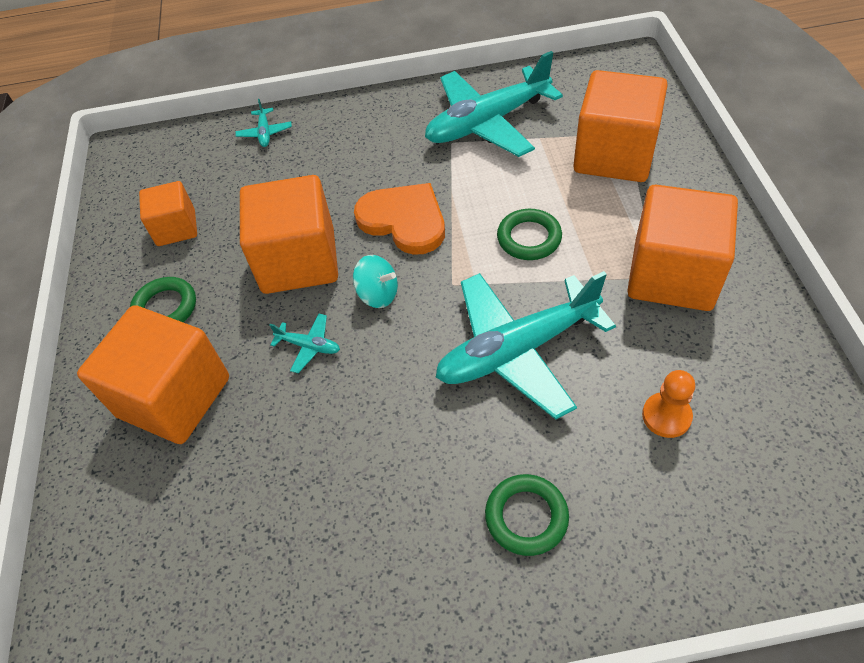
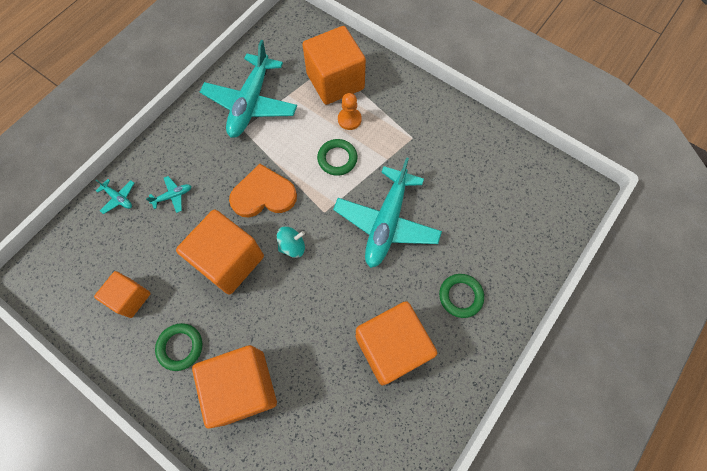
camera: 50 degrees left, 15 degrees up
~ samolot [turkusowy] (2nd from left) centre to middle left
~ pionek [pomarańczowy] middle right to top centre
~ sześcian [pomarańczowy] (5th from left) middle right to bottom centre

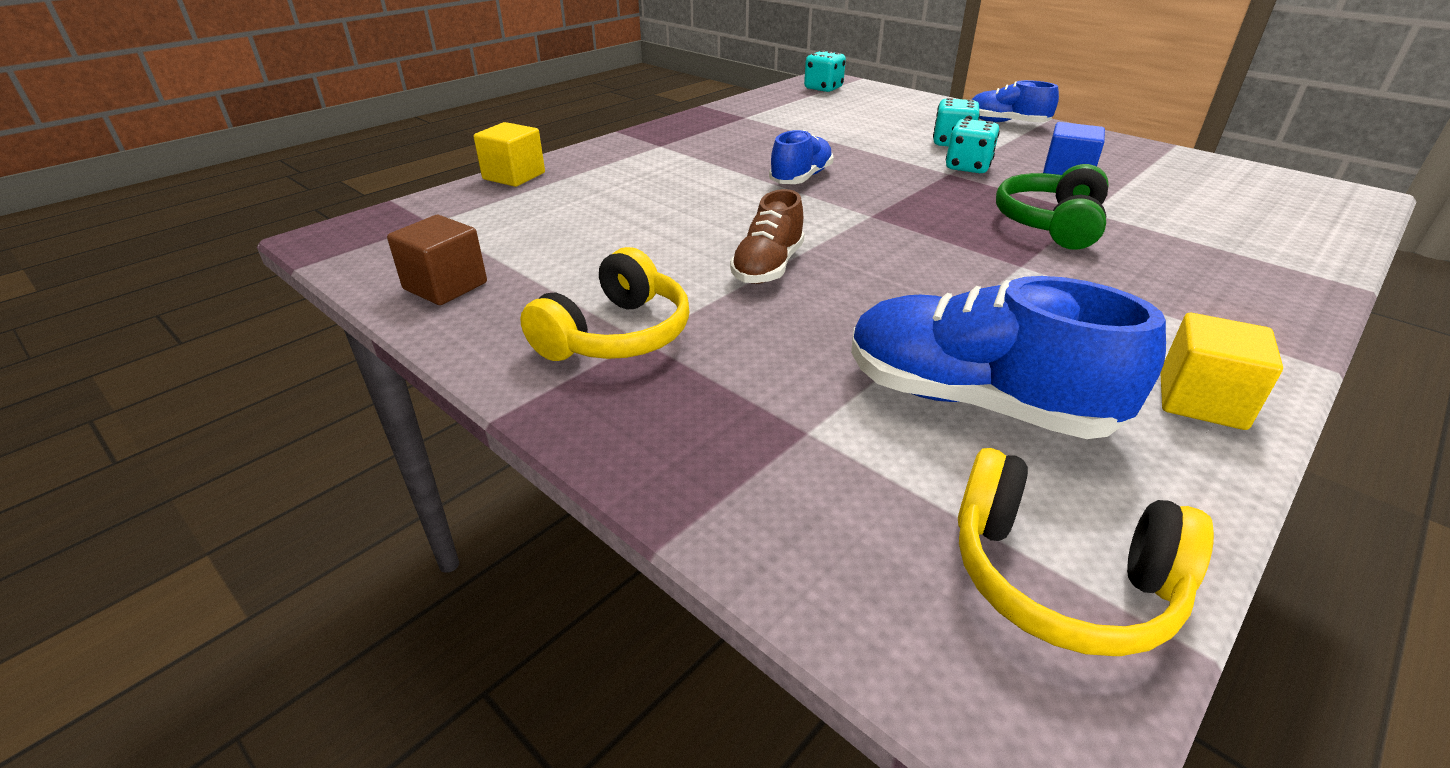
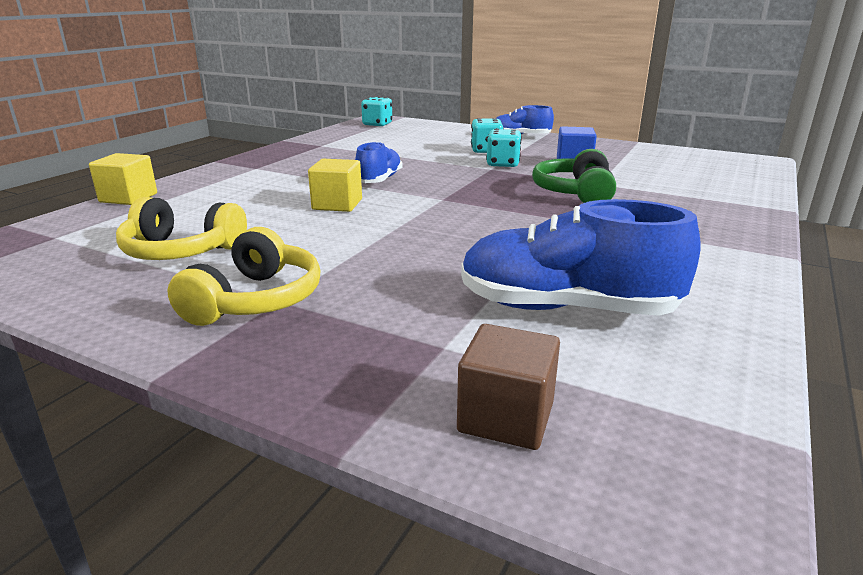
camera: 15 degrees left, 10 degrees down
~ słuchawki [żółty] (2nd from left in the first image) bottom right to słuchawki [żółty] (1st from left) middle left
~ sześcian [żółty] (2nd from left) middle right to top centre
~ sześcian [brązowy] middle left to bottom centre
- but [brązowy] top centre

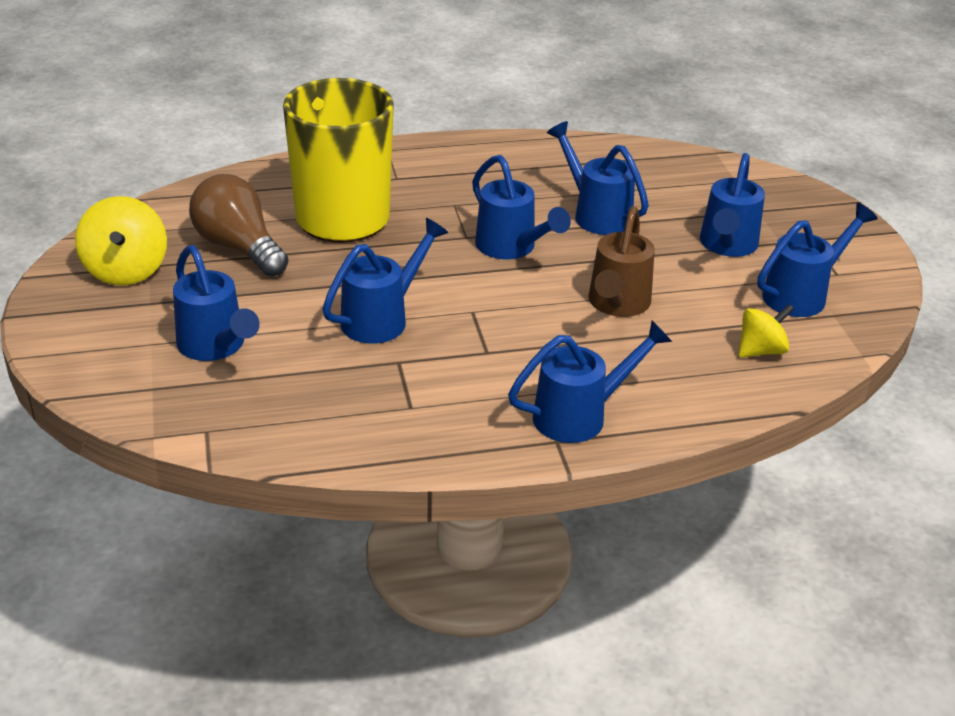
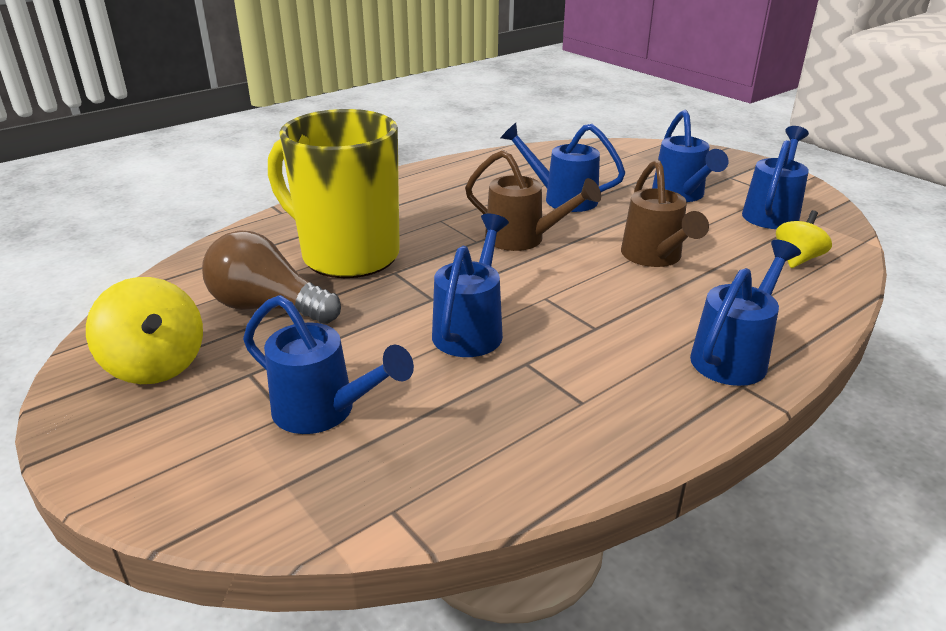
camera: 25 degrees left, 5 degrees down
~ konewka [niebieski] (3rd from left) top centre to konewka [brązowy] (1st from left) top centre

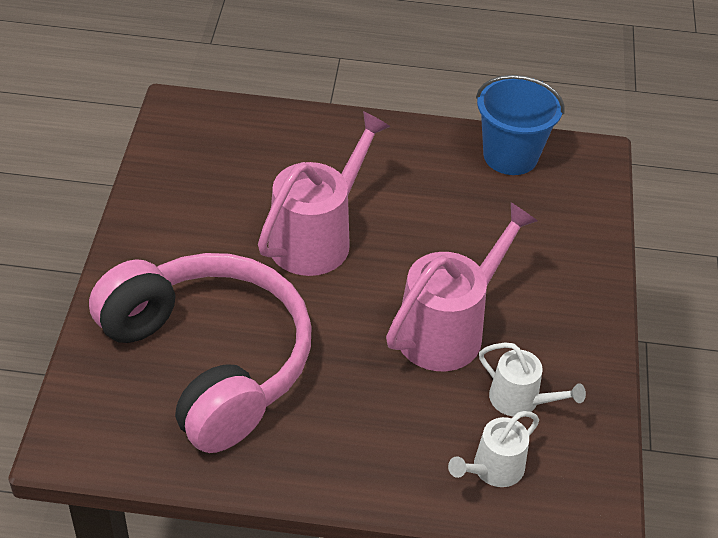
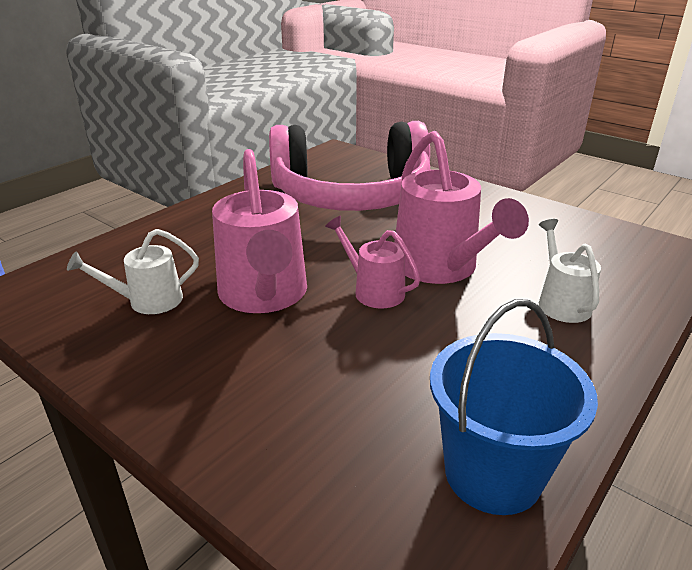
camera: 125 degrees right, 15 degrees down
+ konewka [różowy] (2nd from left) centre
~ konewka [biały] (1st from left in the first image) bottom right to konewka [biały] (2nd from left) middle right

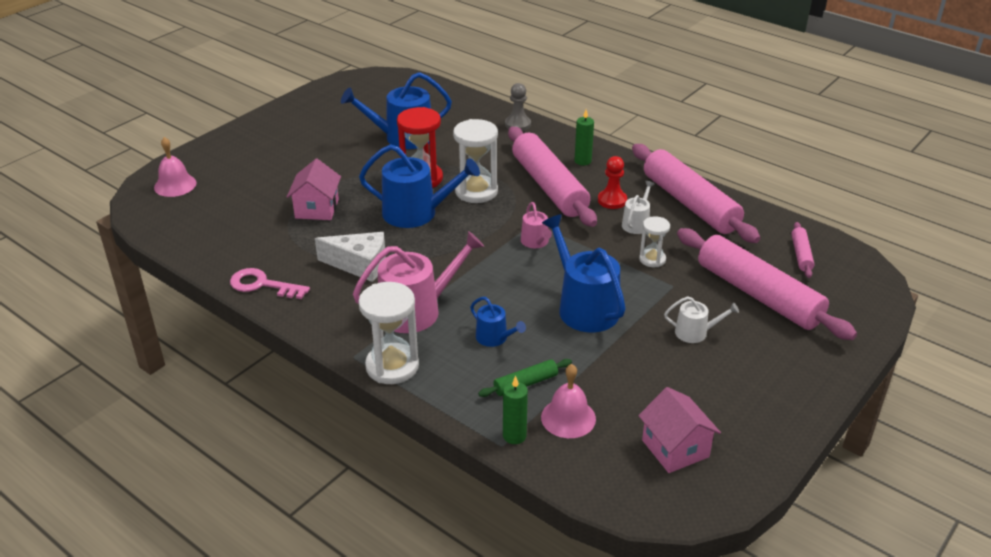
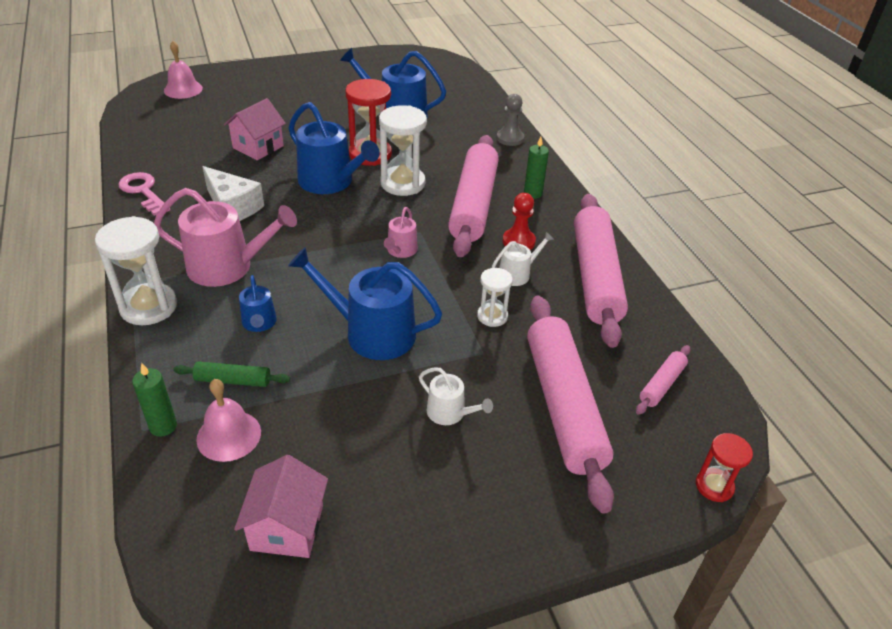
camera: 30 degrees right, 5 degrees up
~ konewka [niebieski] (4th from left in the first image) centre = centre 75 degrees counterclockwise
+ klepsydra [czerwony] (2nd from left) bottom right

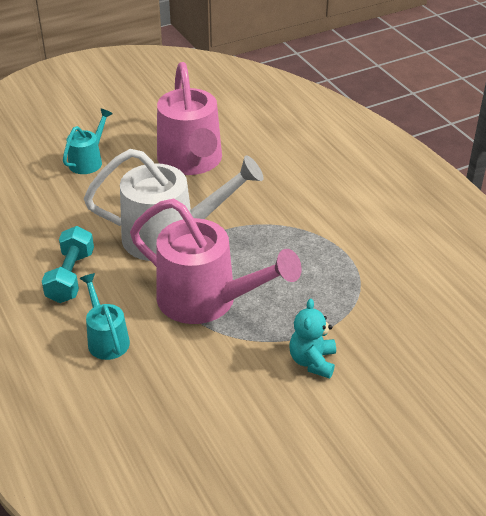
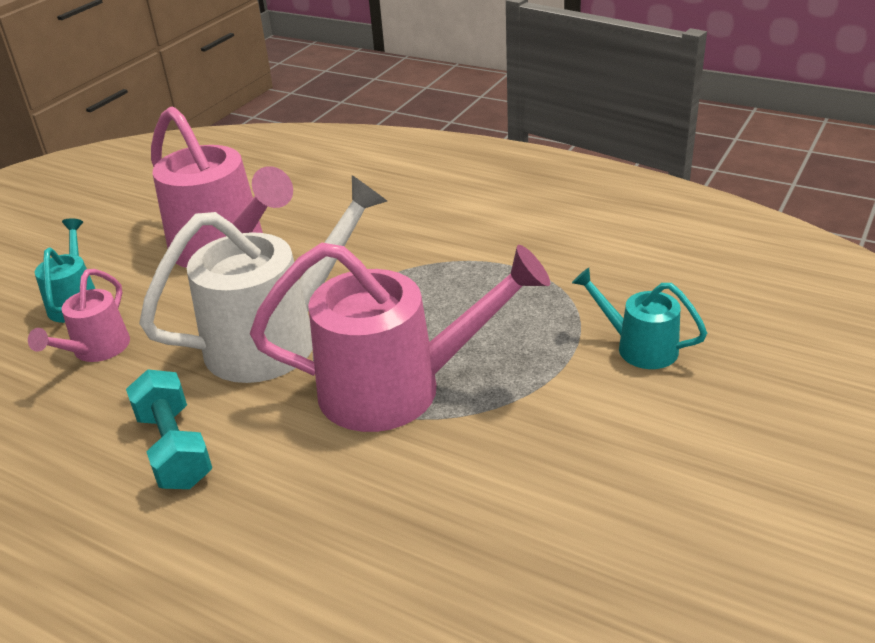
camera: 30 degrees left, 5 degrees down
+ konewka [różowy] (1st from left) middle left
~ konewka [turkusowy] (2nd from left) middle left to middle right
- miś [turkusowy] centre

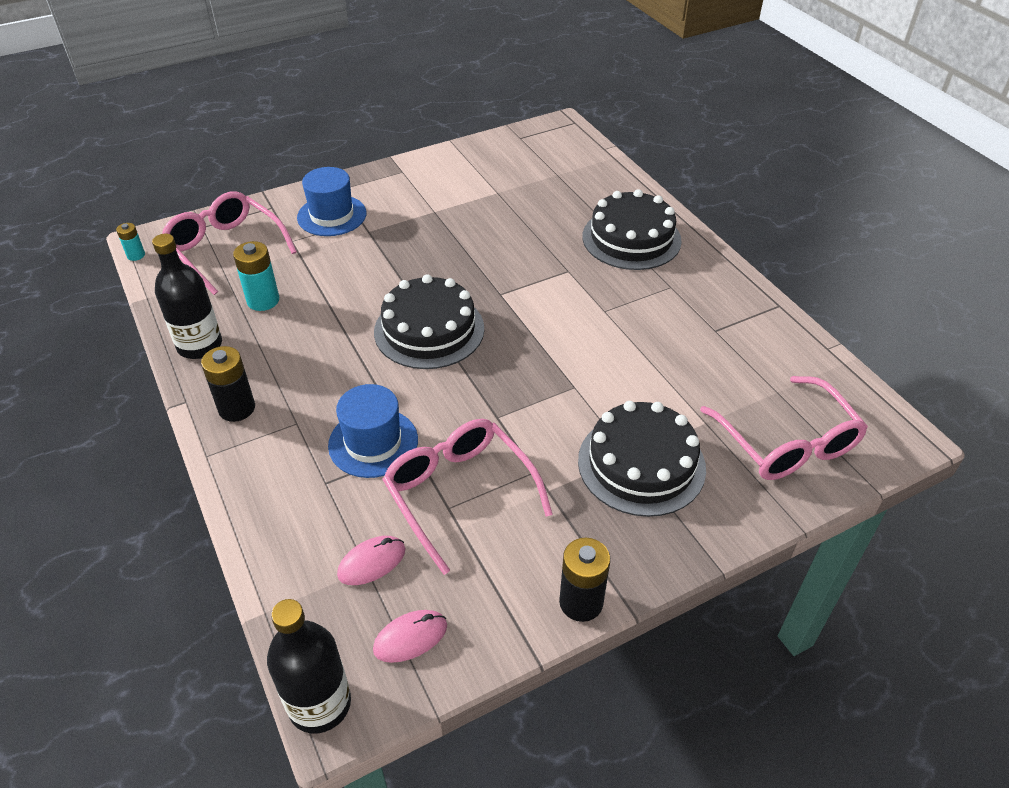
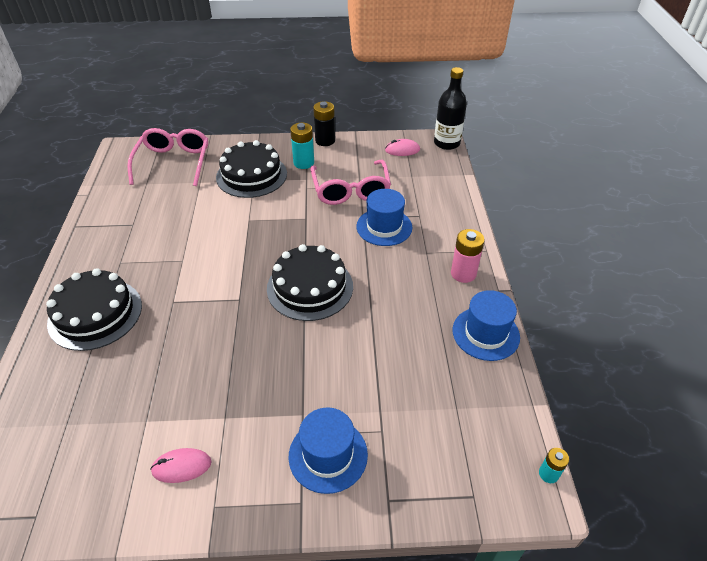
camera: 155 degrees left, 0 degrees up
~ myszka [różowy] (1st from left) bottom centre to bottom left
~ bateria [turkusowy] (2nd from left in the first image) middle left to bateria [turkusowy] (1st from left) top centre
~ bateria [czarny] (1st from left) middle left to bateria [różowy] centre
~ butelka [czarny] (1st from left) middle left to kapelusz [niebieski] (3rd from left) middle right
- okulary [różowy] (1st from left) top left

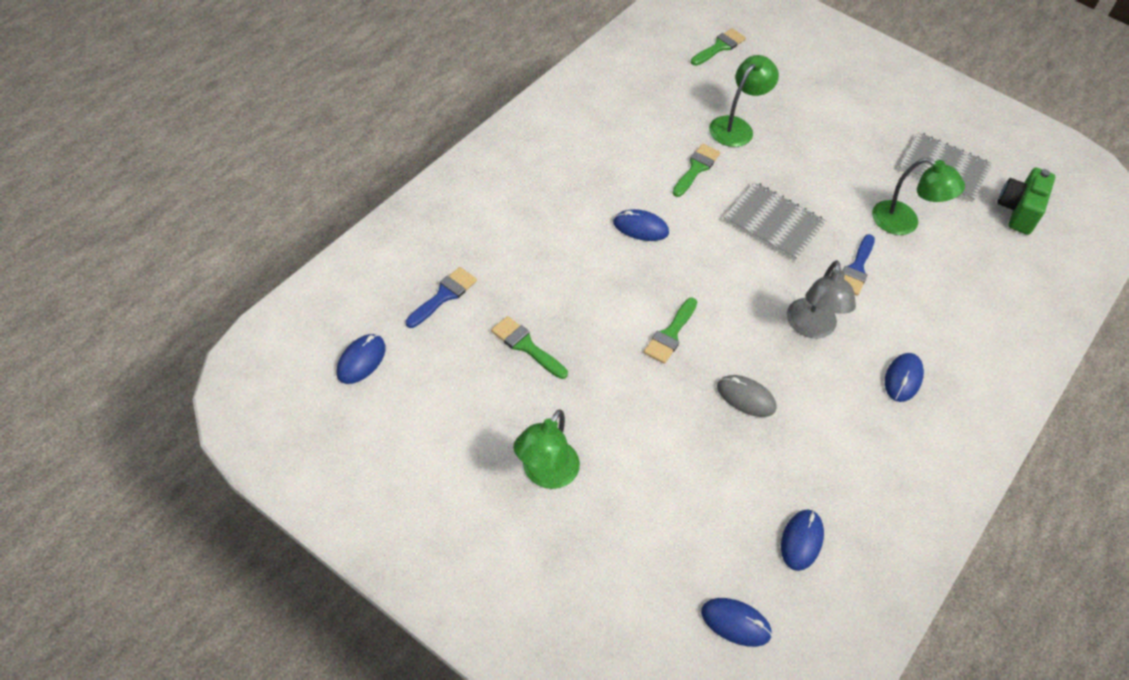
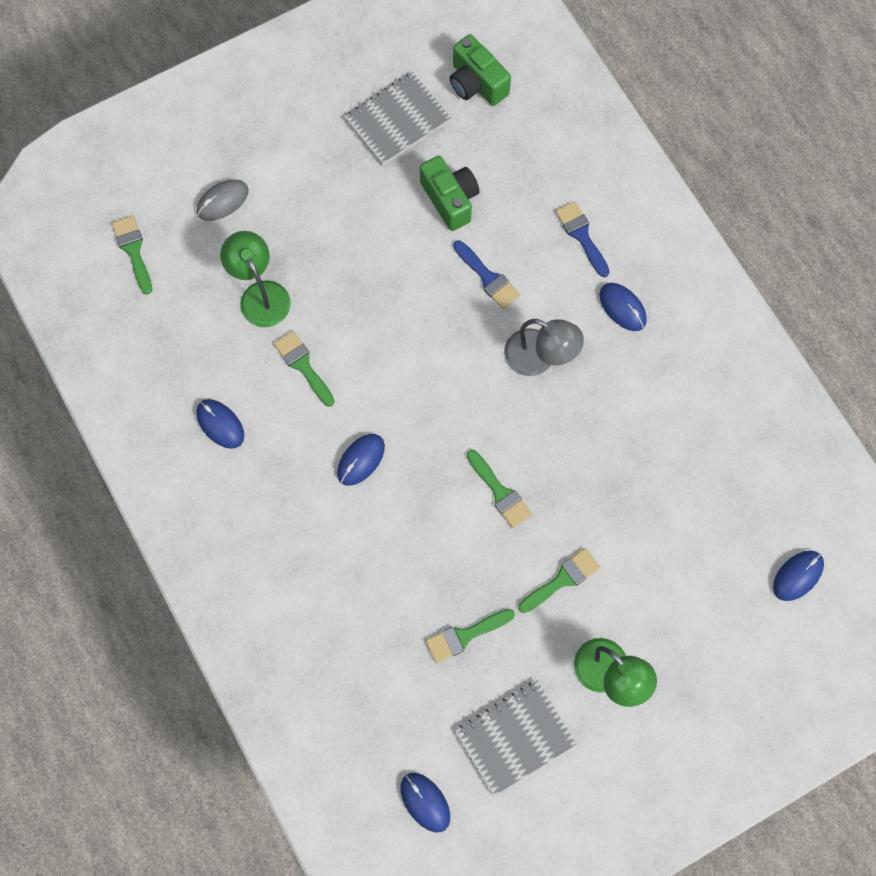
camera: 60 degrees left, 20 degrees up
~ myszka [niebieski] (4th from left in the first image) bottom right to myszka [niebieski] (1st from left) middle left
~ myszka [szary] centre to top left
~ lampka [zielony] (3rd from left) top right to aparat fotograficzny [zielony] (1st from left) top centre
~ zeszyt [szary] (1st from left in the first image) top right to zeszyt [szary] (2nd from left) bottom centre
+ pędzel [zielony] (5th from left) centre
~ pędzel [niebieski] (1st from left in the first image) centre to pędzel [niebieski] (2nd from left) top centre

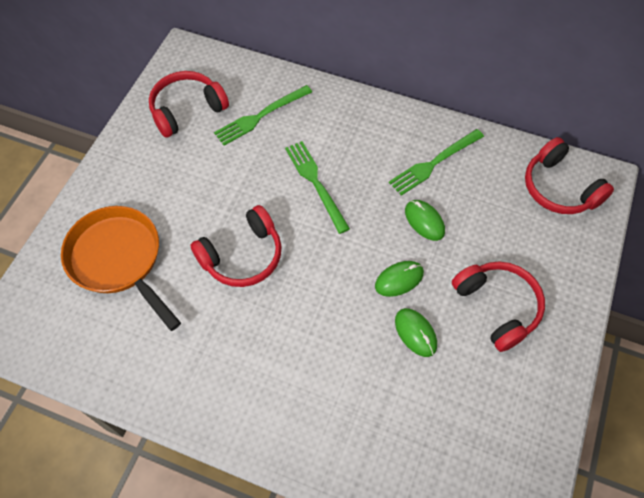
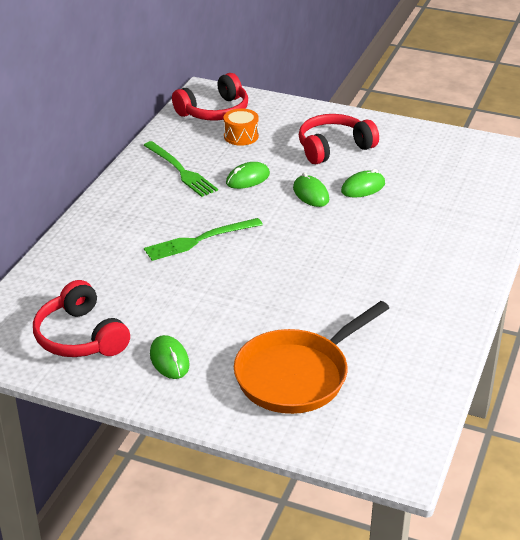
camera: 90 degrees left, 25 degrees down
+ myszka [zielony] (1st from left) middle left
+ bęben [pomarańczowy] top centre
- słuchawki [czerwony] (2nd from left) centre
- widelec [zielony] (1st from left) top centre

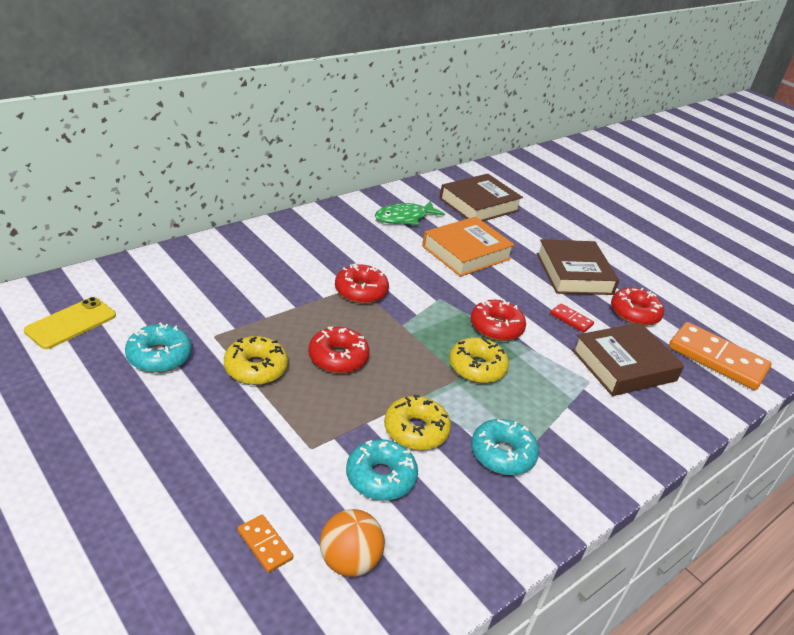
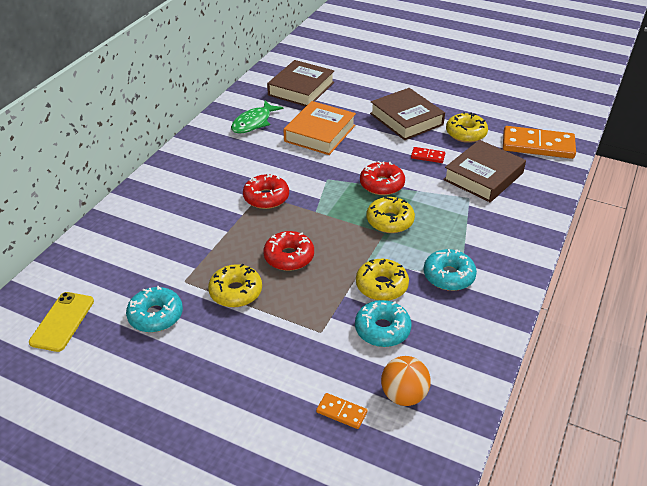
camera: 20 degrees left, 5 degrees up
~ donut [czerwony] (4th from left) middle right to donut [żółty] (4th from left) top right

